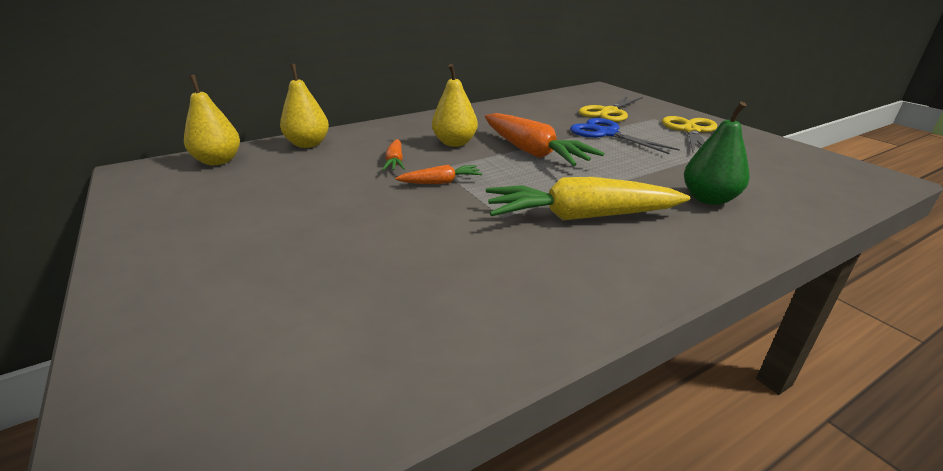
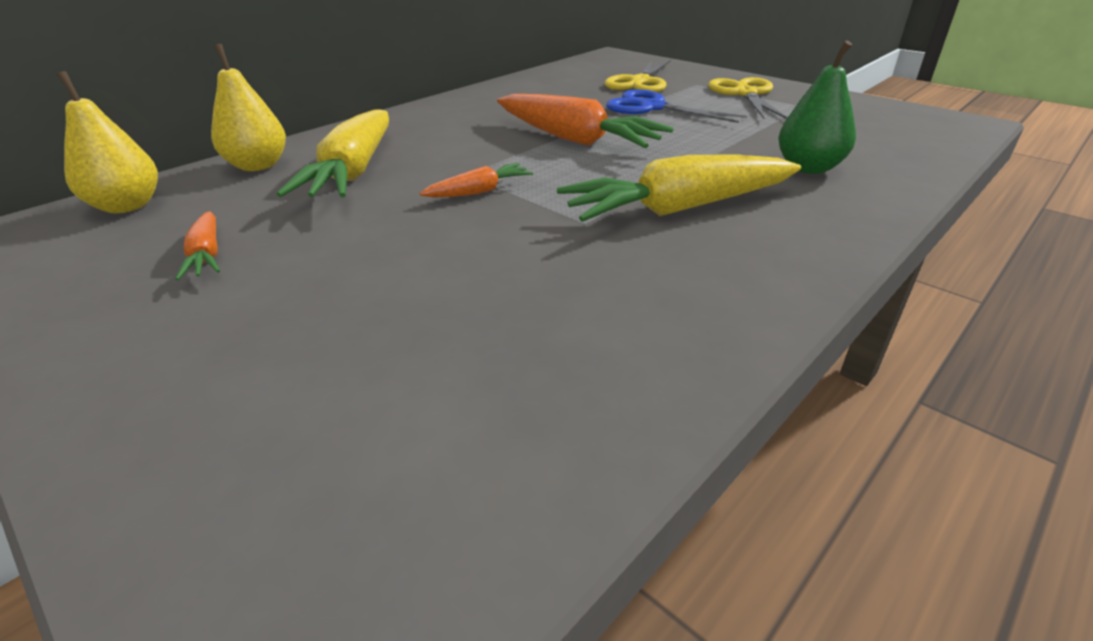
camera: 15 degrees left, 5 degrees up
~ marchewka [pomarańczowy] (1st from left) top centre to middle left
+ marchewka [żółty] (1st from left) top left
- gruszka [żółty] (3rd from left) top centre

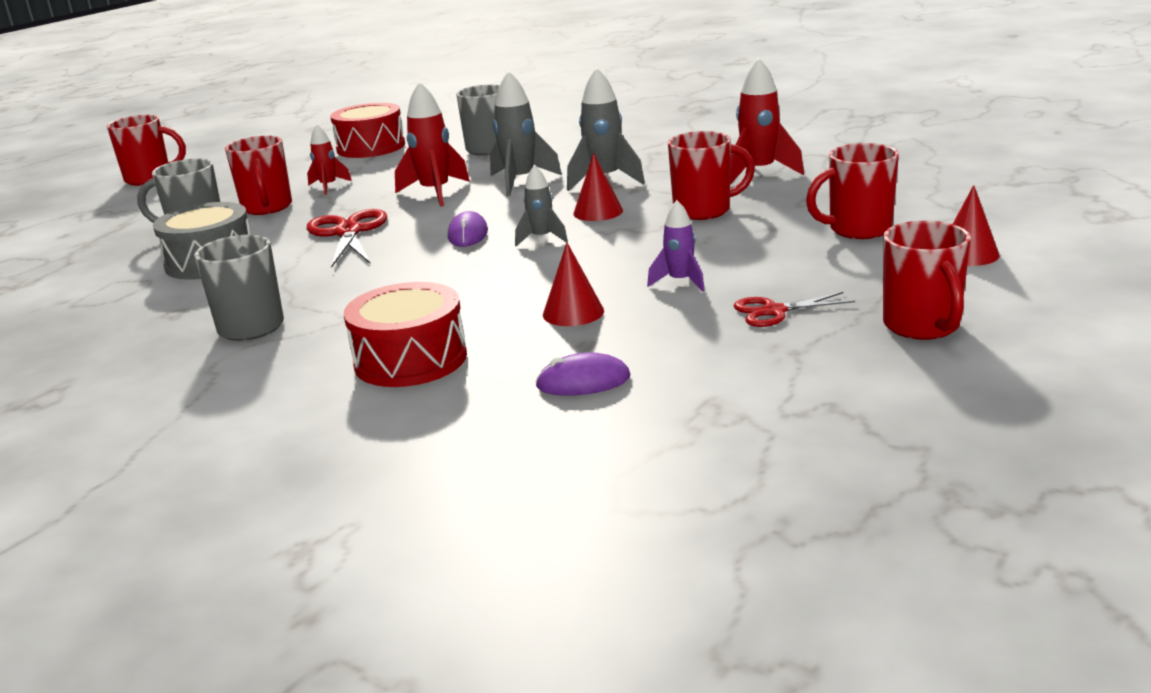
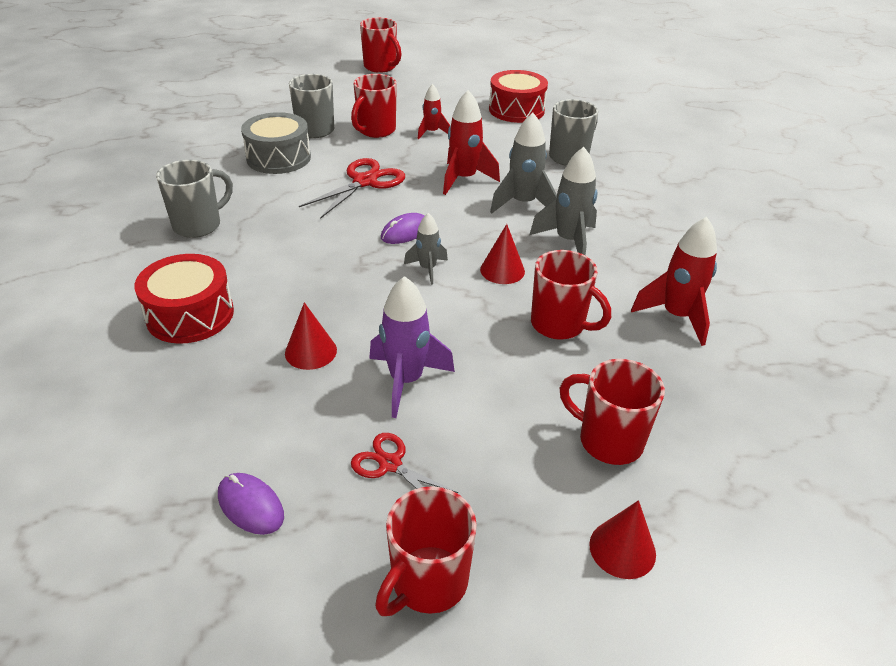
camera: 45 degrees right, 15 degrees up
~ myszka [fioletowy] (2nd from left in the first image) centre to myszka [fioletowy] (1st from left) bottom left
~ rakieta [fioletowy] centre = centre x1.67

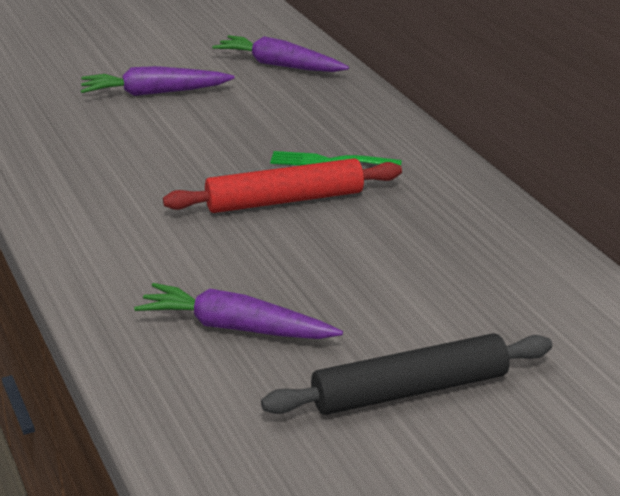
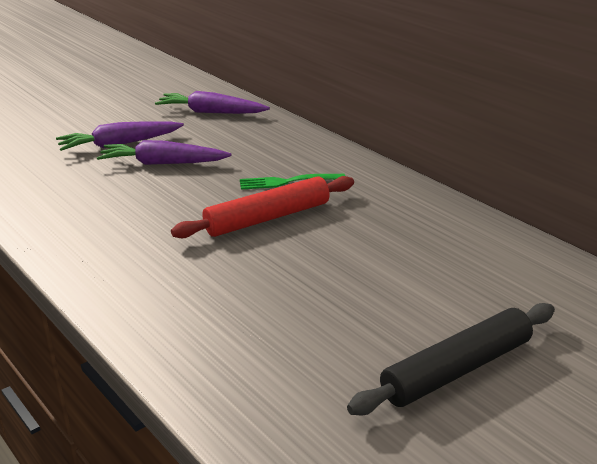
camera: 15 degrees left, 0 degrees up
~ marchewka [fioletowy] (2nd from left) centre to top left

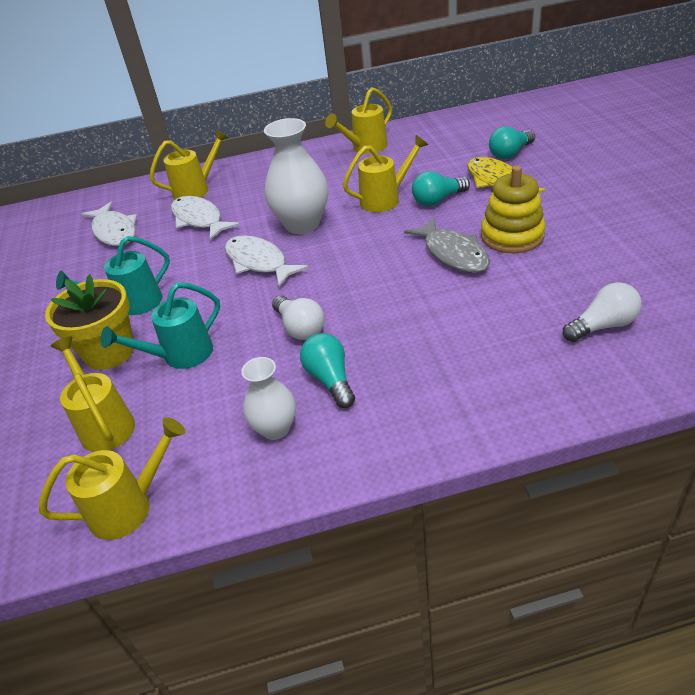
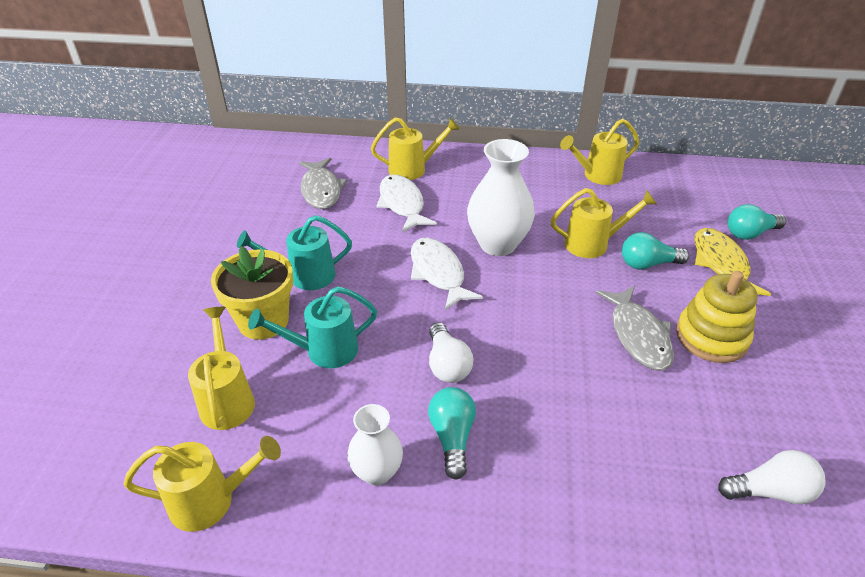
camera: 15 degrees right, 0 degrees up
~ ryba [biały] (1st from left) top left to ryba [szary] (1st from left) top centre

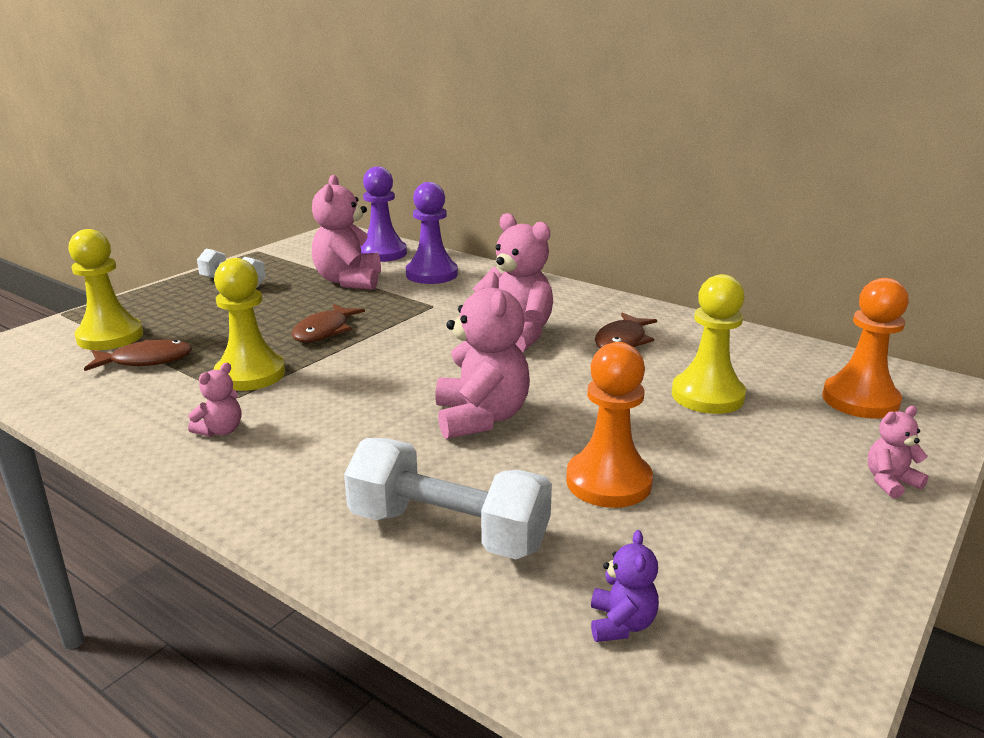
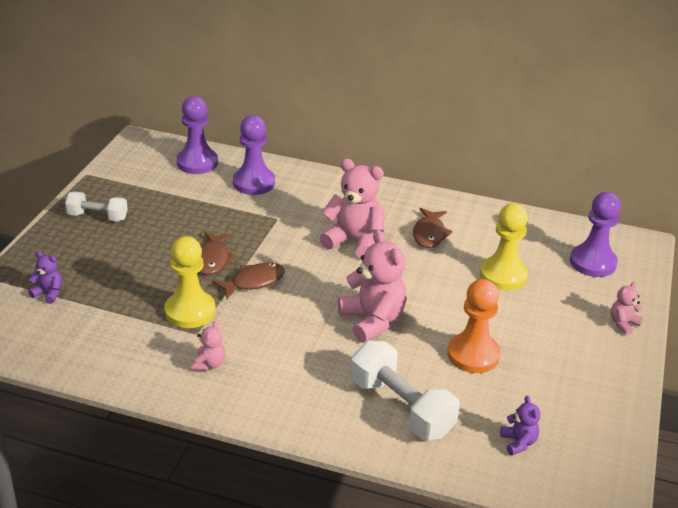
camera: 20 degrees left, 10 degrees up
~ pionek [żółty] (1st from left) middle left to miś [fioletowy] (1st from left) middle left
~ ryba [brązowy] (1st from left in the first image) middle left to ryba [brązowy] (2nd from left) centre
~ hantel [biały] (2nd from left) bottom centre = bottom centre 45 degrees clockwise
~ pionek [pomarańczowy] (2nd from left) middle right to pionek [fioletowy] (3rd from left) middle right
- miś [różowy] (2nd from left) top centre

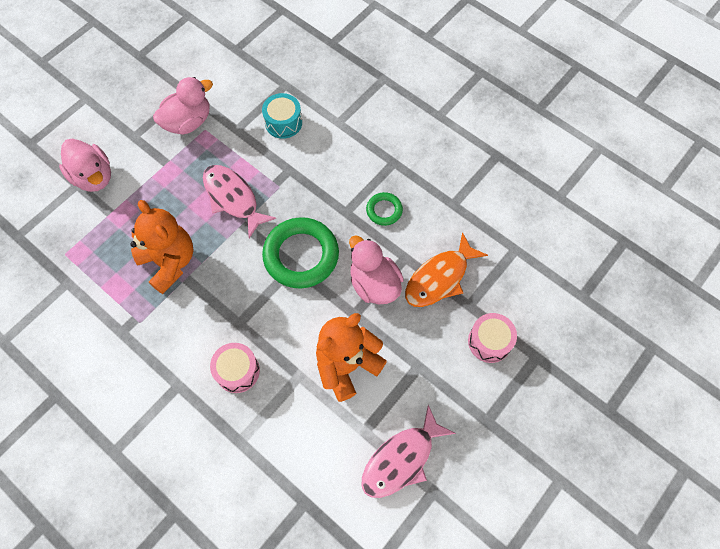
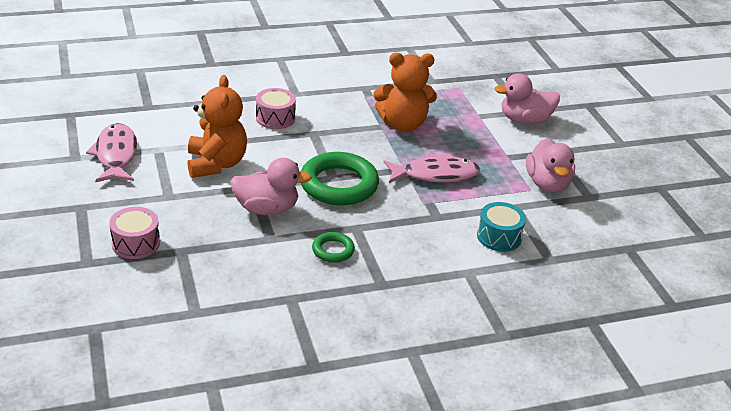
camera: 120 degrees right, 30 degrees down
- ryba [pomarańczowy] centre

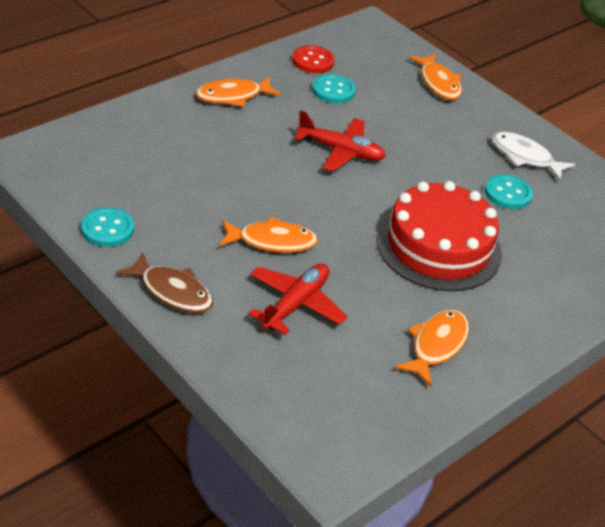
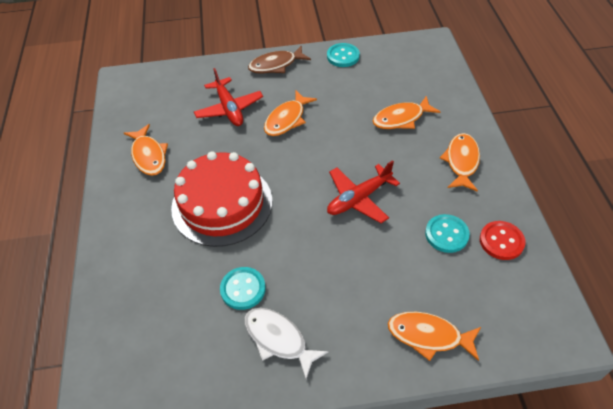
camera: 130 degrees right, 10 degrees up
~ ryba [biały] top right = bottom centre 120 degrees counterclockwise
+ ryba [pomarańczowy] (3rd from left) top centre

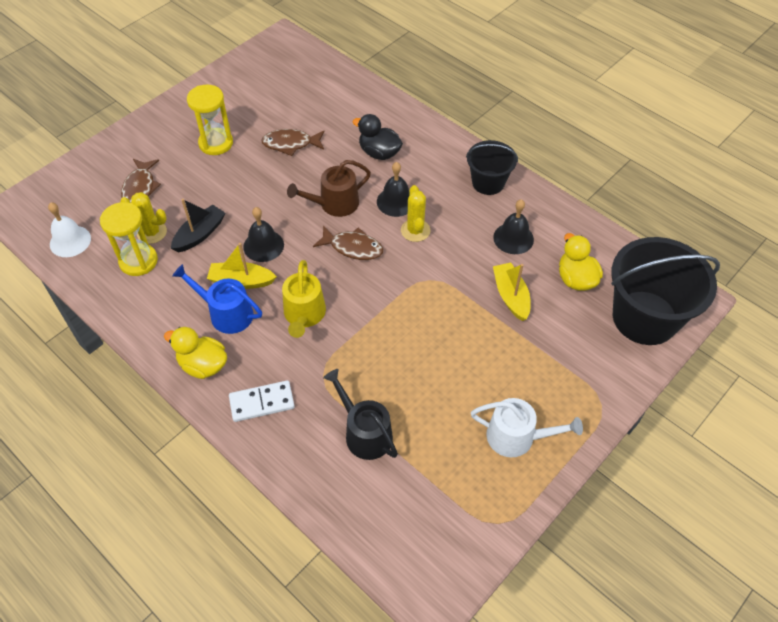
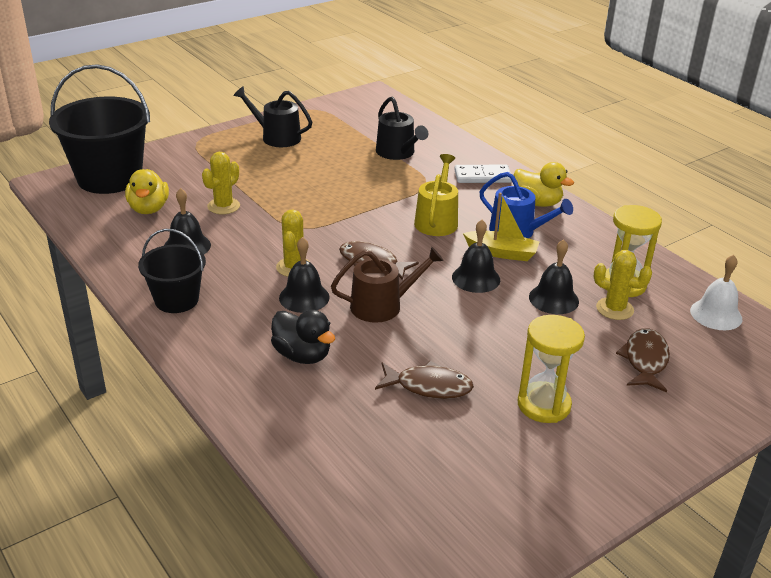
camera: 170 degrees left, 20 degrees down
~ łódka [żółty] (2nd from left) centre to kaktus [żółty] (1st from left) top left
~ konewka [biały] bottom right to konewka [czarny] (1st from left) top centre
~ łódka [czarny] middle left to dzwonek [czarny] (4th from left) middle right

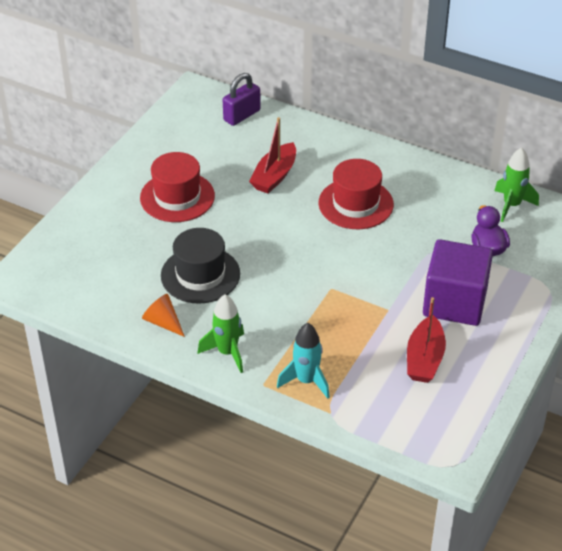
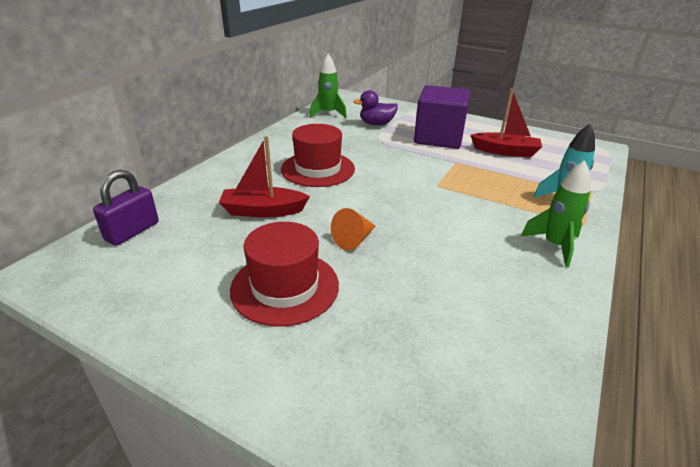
camera: 90 degrees left, 10 degrees down
~ kłódka [fioletowy] top centre = middle left 75 degrees clockwise
~ łódka [czerwony] (1st from left) top centre = centre 150 degrees clockwise
~ stożek [pomarańczowy] middle left to centre
- kapelusz [czarny] centre

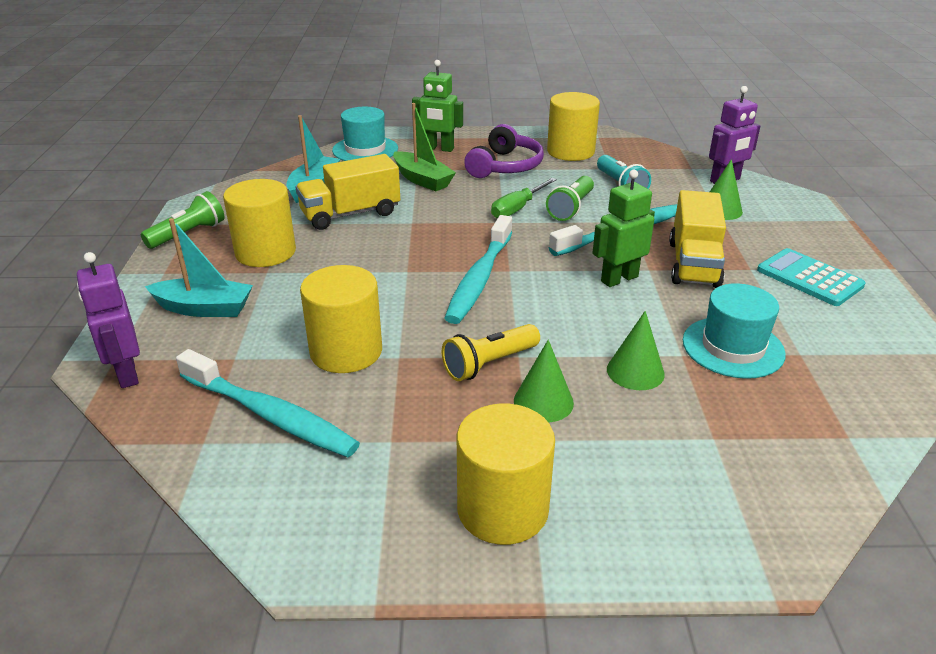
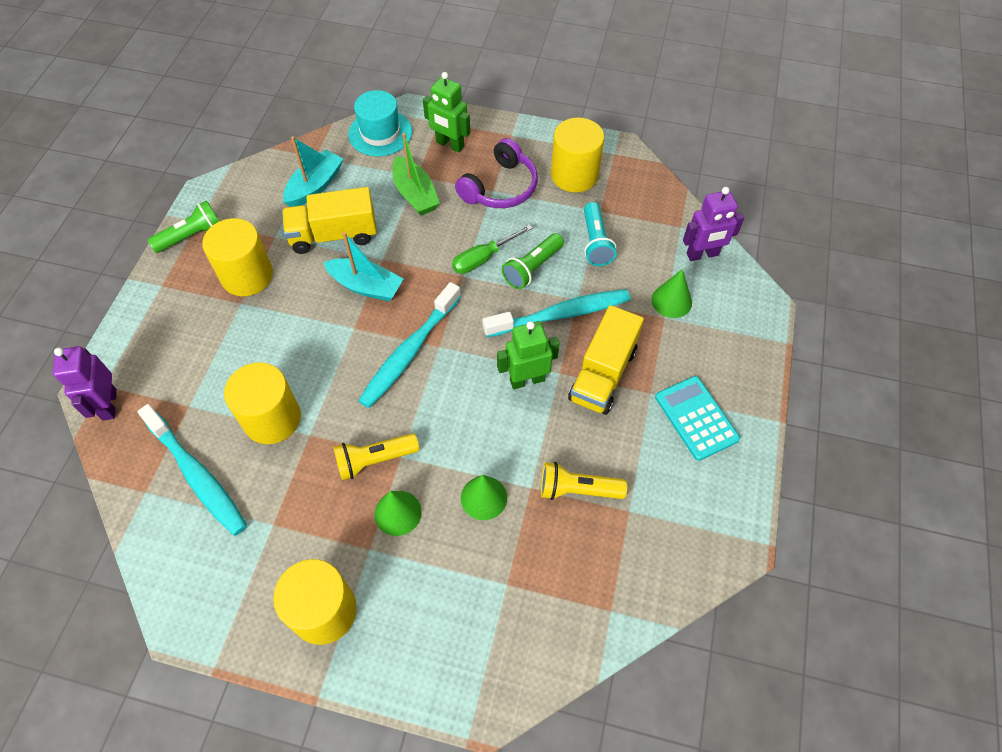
camera: 15 degrees right, 25 degrees up
~ łódka [turkusowy] (1st from left in the first image) middle left to łódka [turkusowy] (2nd from left) centre
~ kapelusz [turkusowy] (2nd from left) middle right to latarka [żółty] (2nd from left) centre

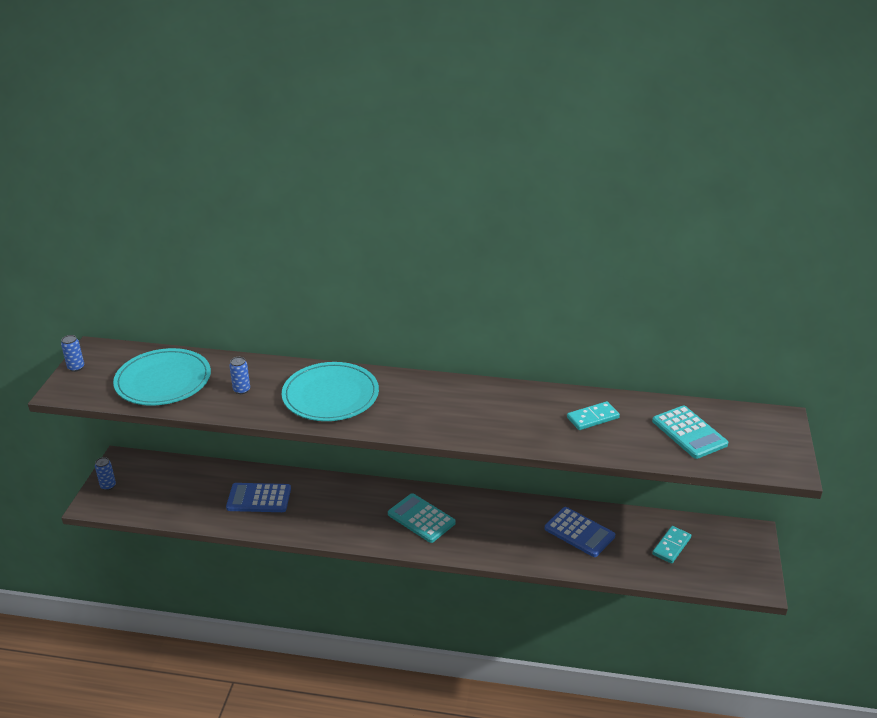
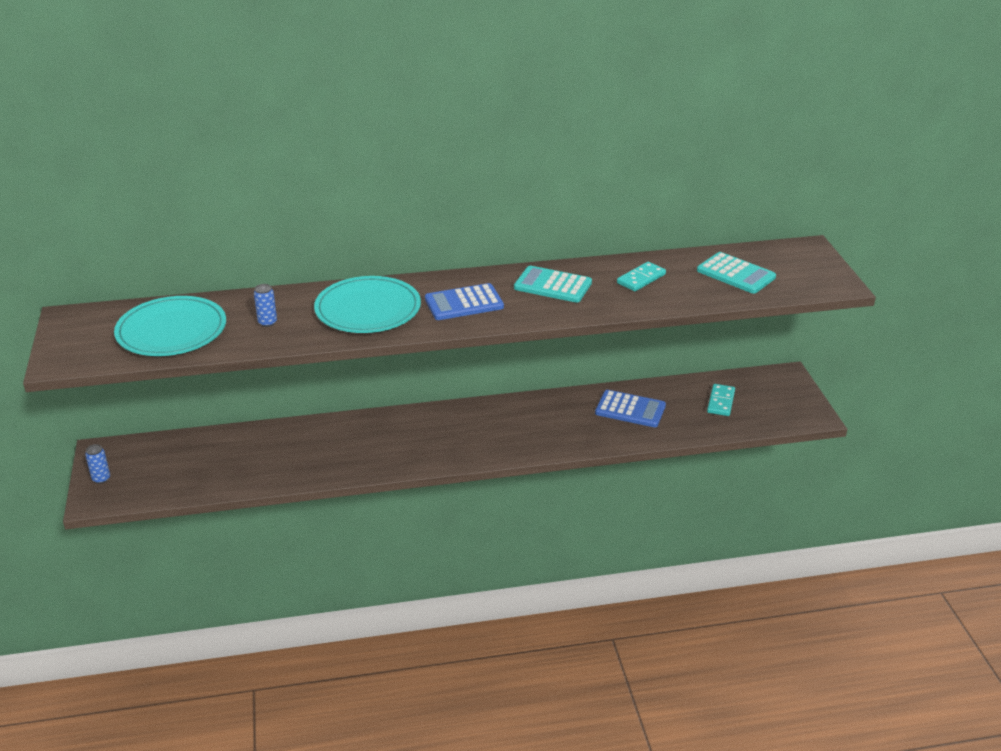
camera: 20 degrees left, 0 degrees up
~ kalkulator [niebieski] (1st from left) bottom left to centre
~ kalkulator [turkusowy] (1st from left) bottom centre to centre
- puszka [niebieski] (1st from left) middle left

